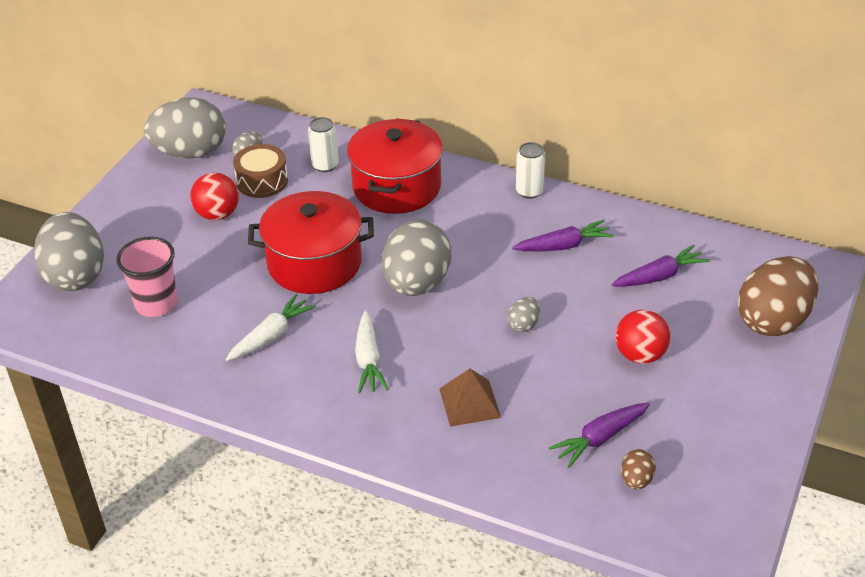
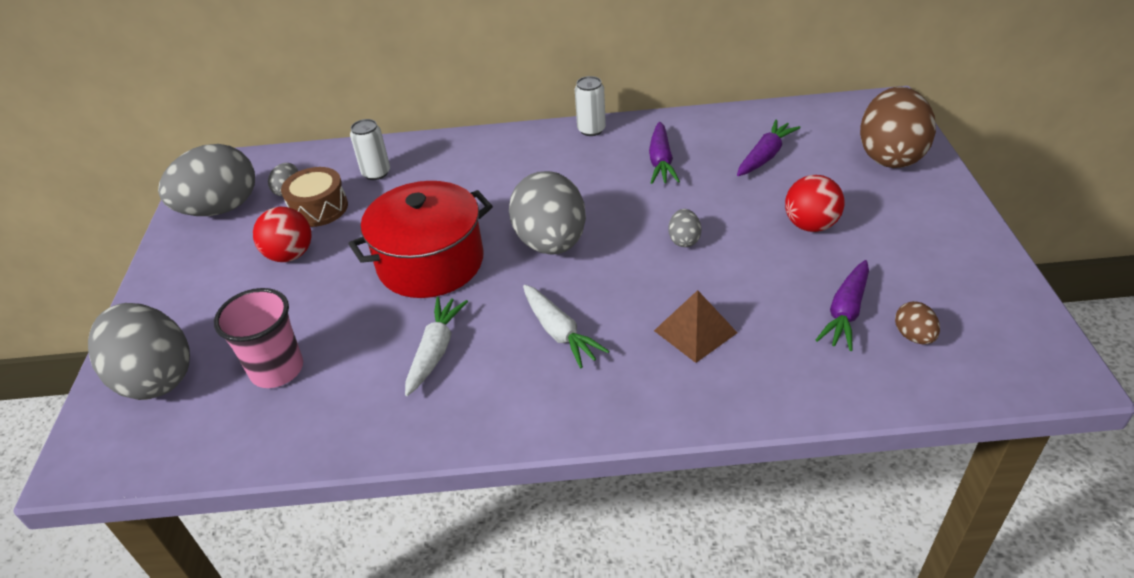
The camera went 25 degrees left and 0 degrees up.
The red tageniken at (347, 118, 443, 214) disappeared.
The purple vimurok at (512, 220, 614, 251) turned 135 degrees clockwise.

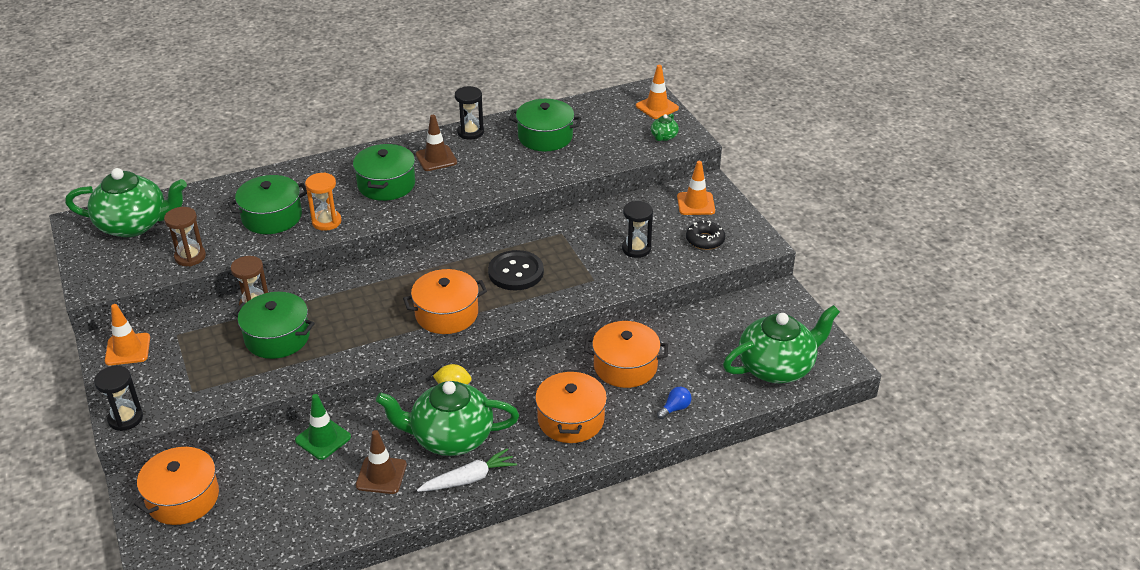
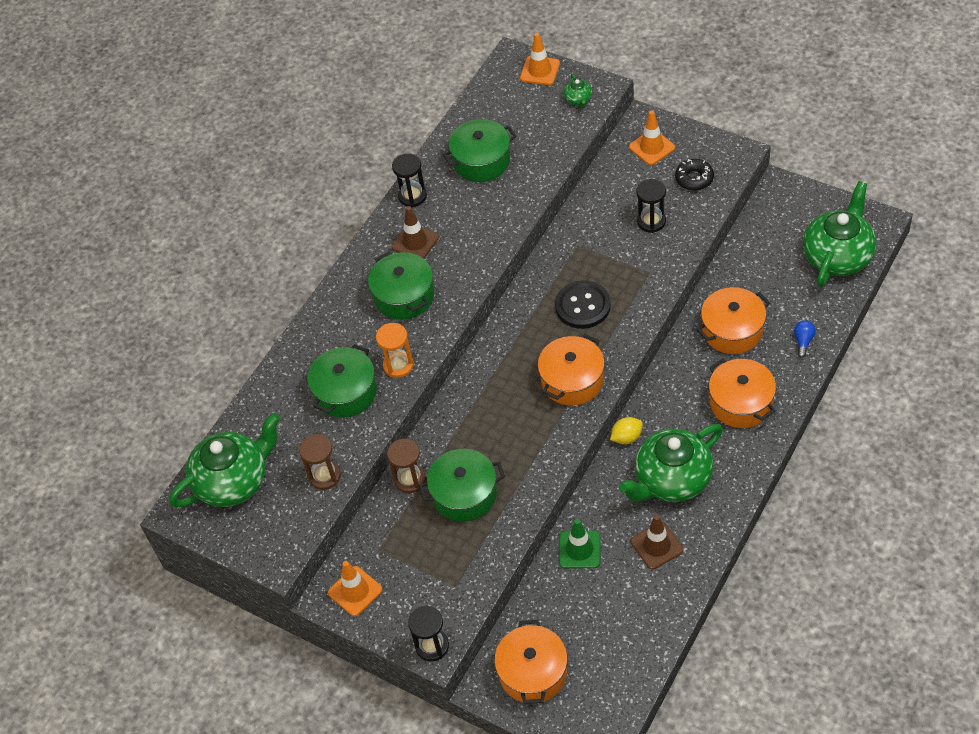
The camera went 30 degrees left and 15 degrees up.
The white vimurok at (417, 448, 517, 492) disappeared.

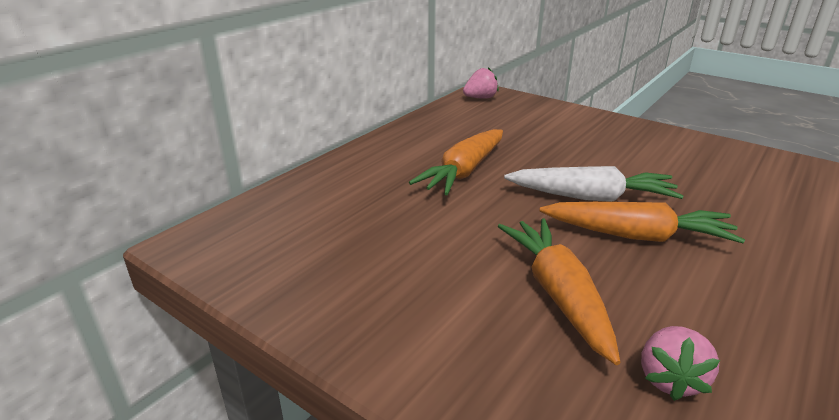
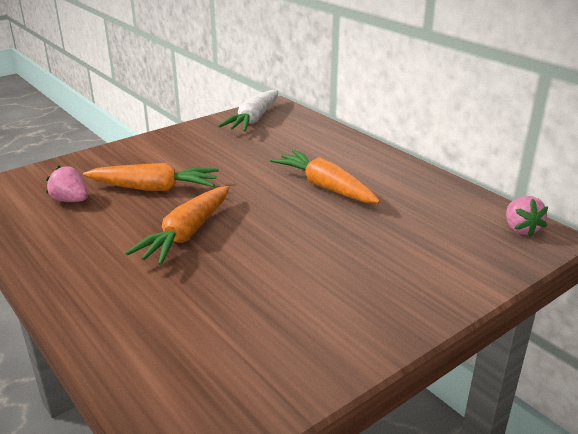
The camera went 105 degrees right and 0 degrees up.
The white vimurok moved from (504, 166, 684, 202) to (218, 90, 278, 132).

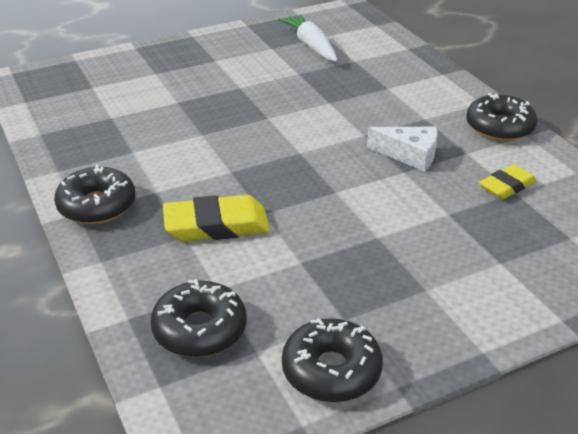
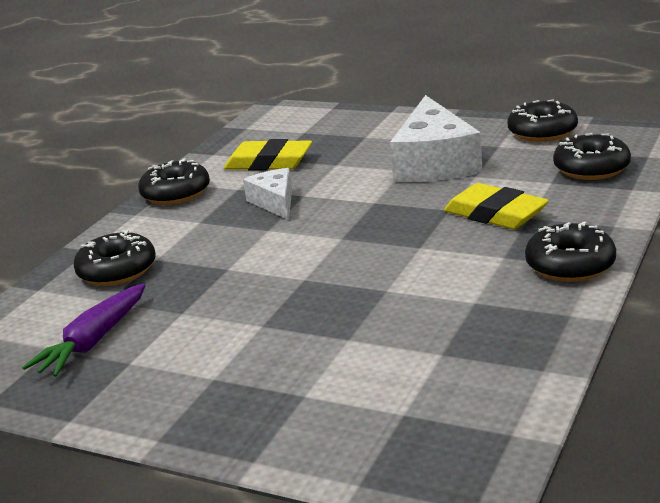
The camera went 125 degrees left and 10 degrees down.
The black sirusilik at (73, 230, 156, 286) appeared.
The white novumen at (390, 95, 483, 182) appeared.
The white vimurok at (278, 14, 338, 62) became the purple vimurok at (22, 284, 146, 377).
The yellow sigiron at (479, 164, 537, 199) changed to 1.57 times the size.

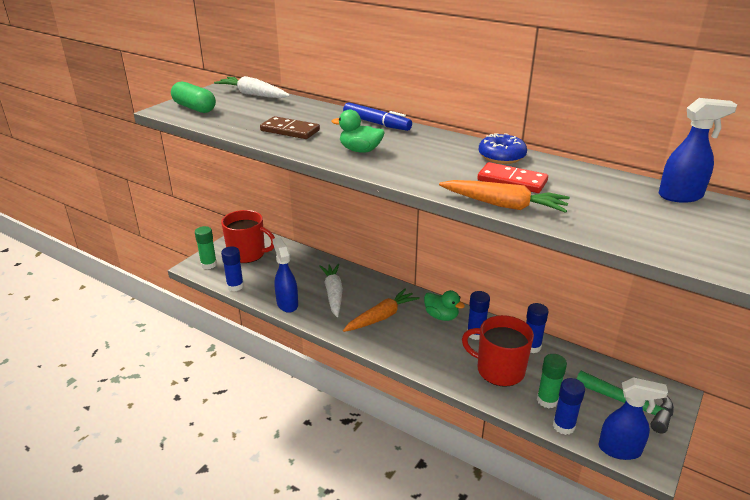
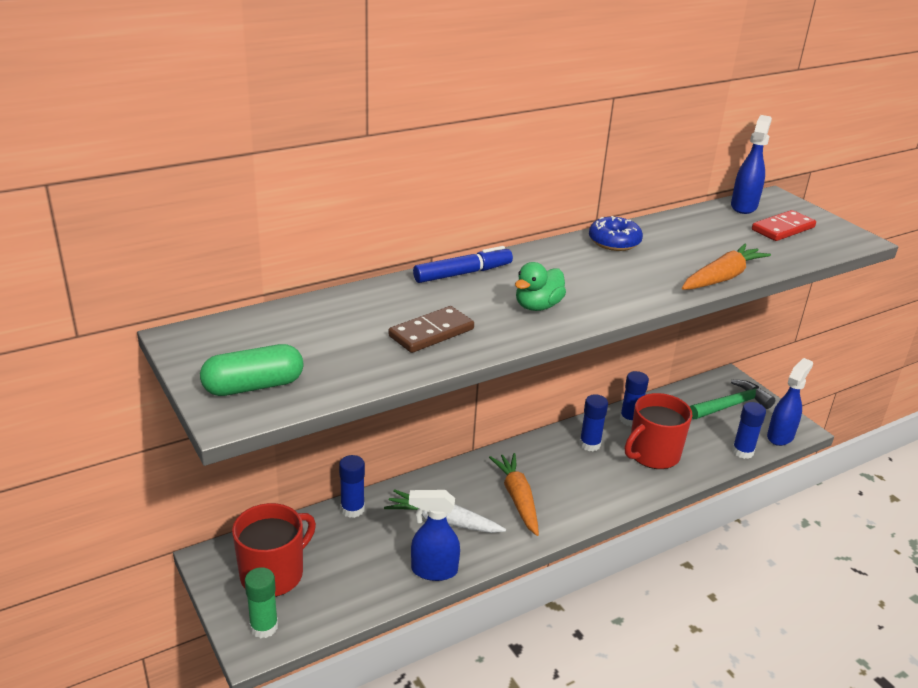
The camera went 65 degrees left and 0 degrees up.
The white vimurok at (214, 76, 290, 98) disappeared.
The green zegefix at (424, 290, 465, 321) disappeared.
The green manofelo at (537, 354, 567, 408) disappeared.
The blue manofelo moved from (221, 246, 244, 291) to (339, 455, 365, 518).
The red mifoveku moved from (477, 162, 548, 193) to (752, 210, 816, 241).

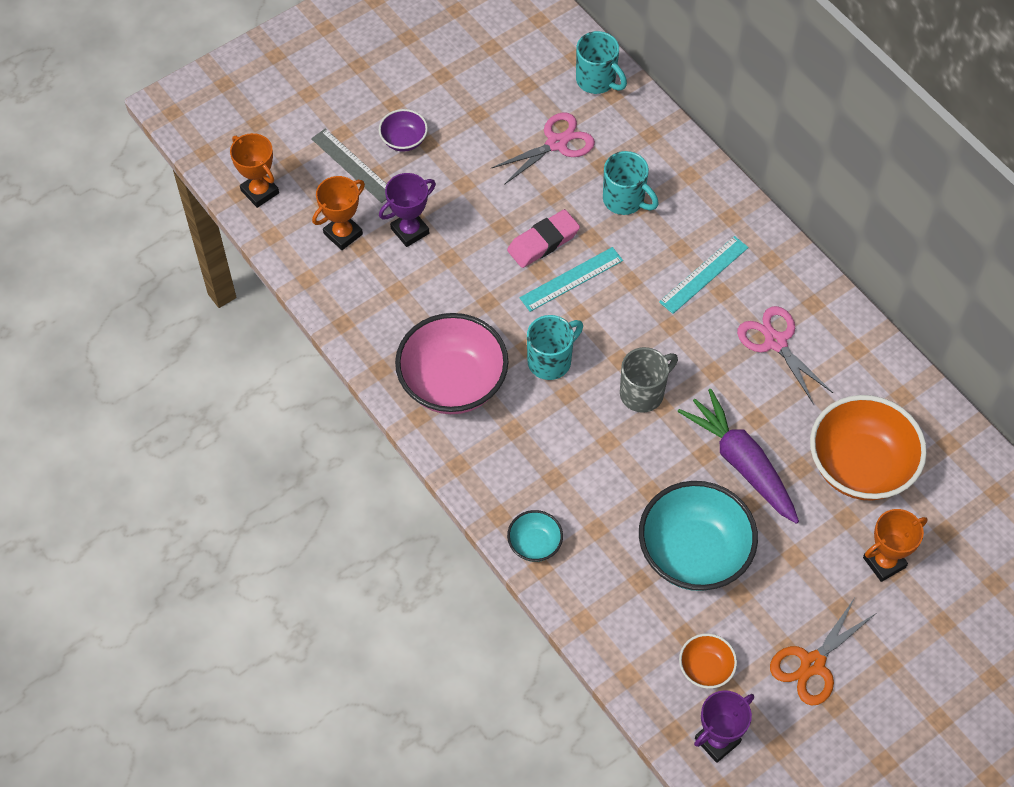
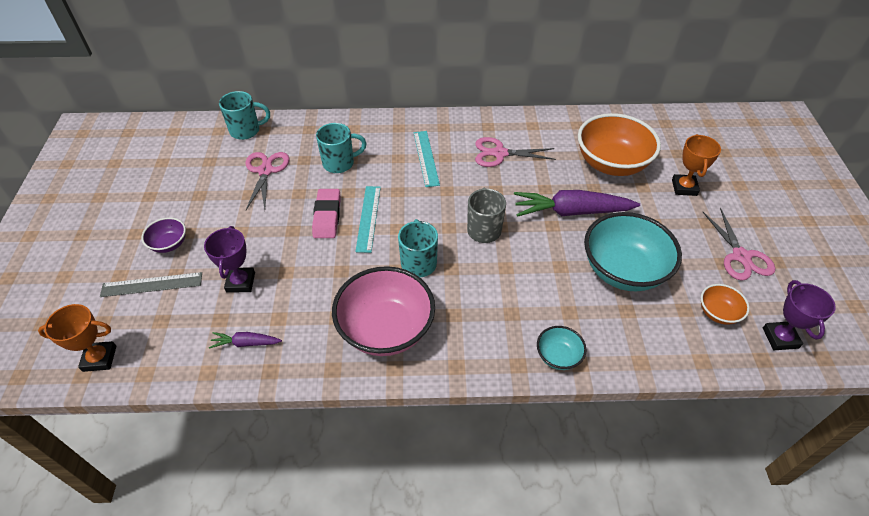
The camera went 55 degrees left and 10 degrees down.
The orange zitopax at (312, 176, 365, 250) disappeared.
The purple vimurok at (209, 332, 282, 349) appeared.
The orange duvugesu at (770, 599, 875, 706) became the pink duvugesu at (703, 208, 776, 281).

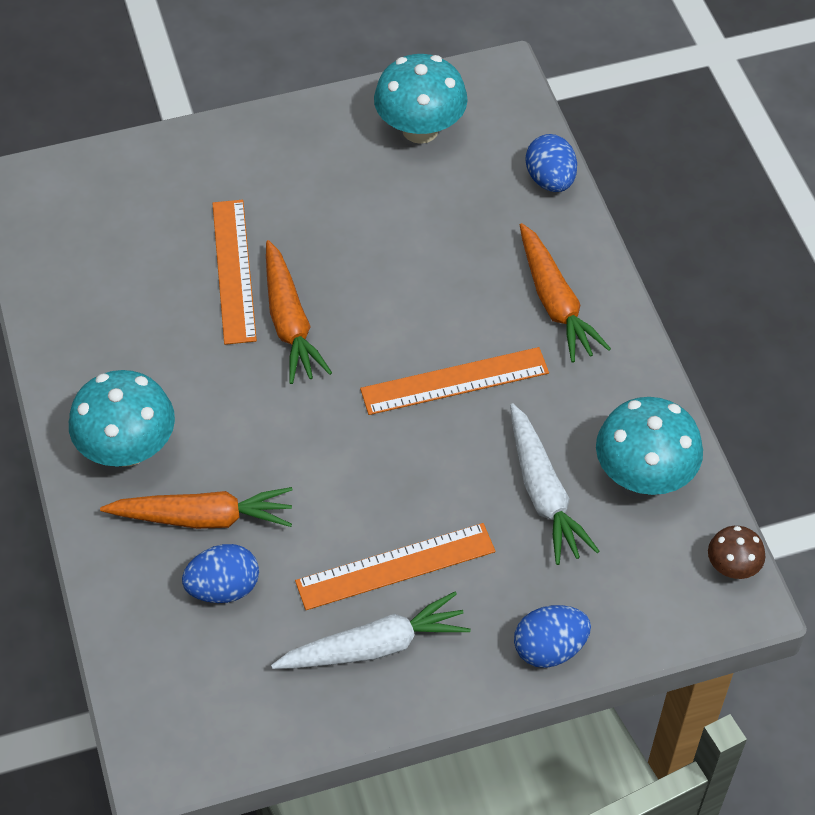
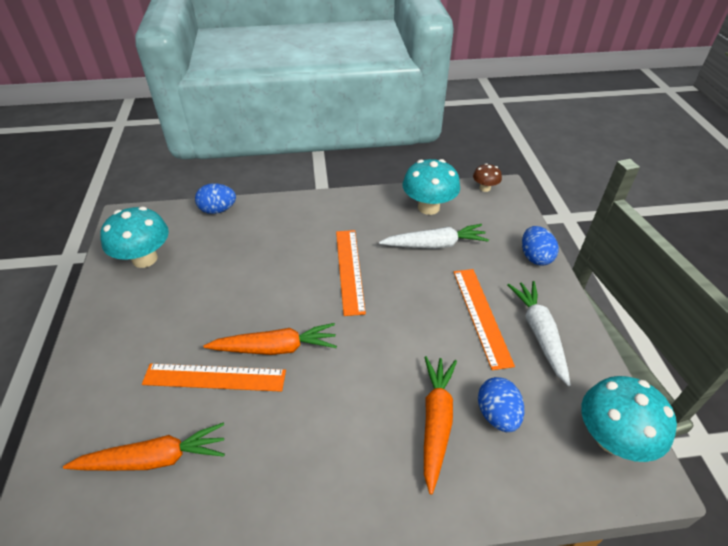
The camera went 80 degrees left and 10 degrees down.
The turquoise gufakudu moved from (69, 370, 175, 467) to (581, 376, 677, 462).
The orange vimurok moved from (520, 223, 611, 363) to (63, 422, 225, 471).

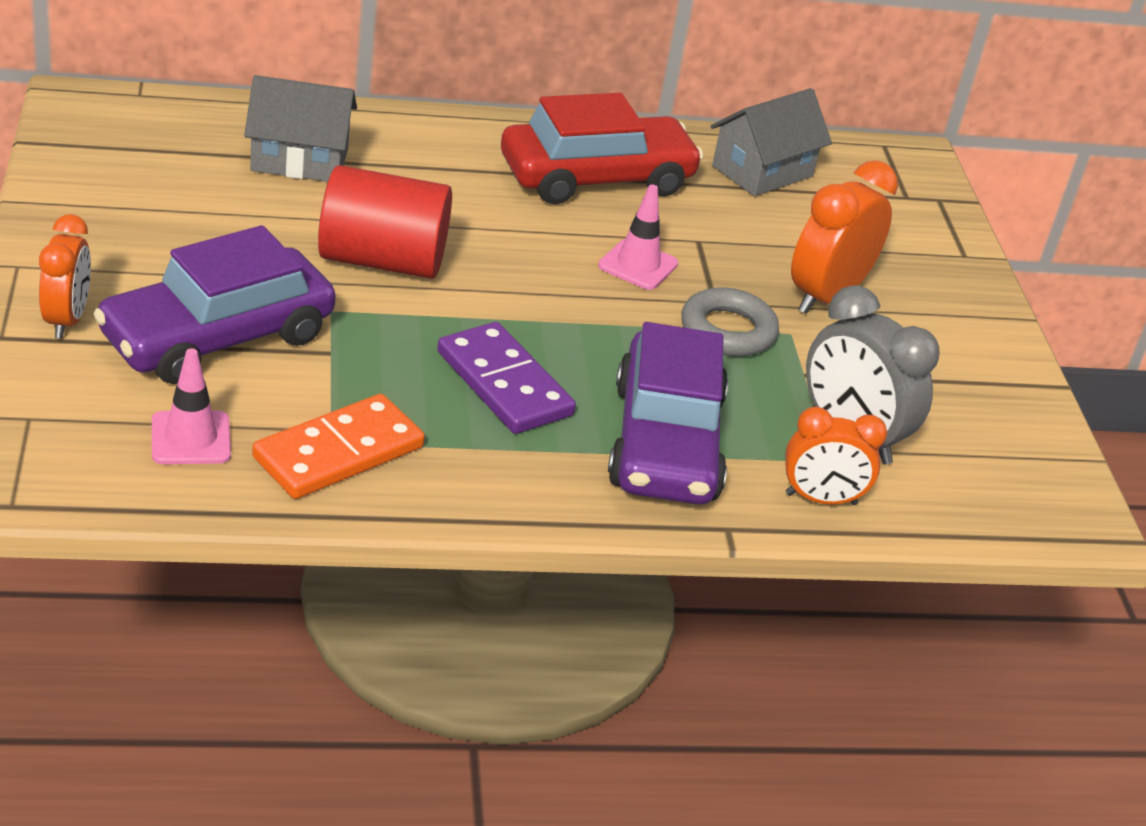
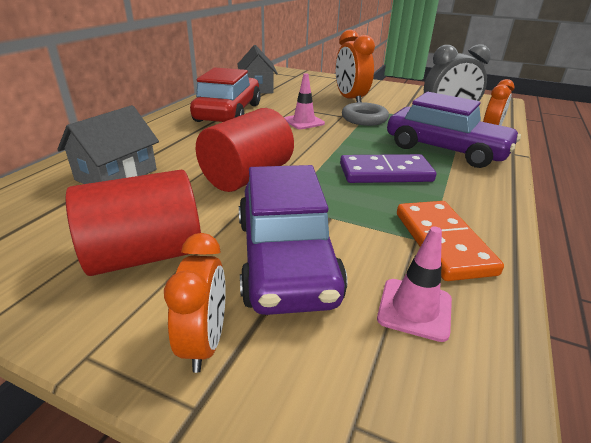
The camera went 55 degrees left and 5 degrees down.
The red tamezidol at (66, 170, 201, 276) appeared.
The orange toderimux at (39, 214, 91, 339) turned 60 degrees clockwise.

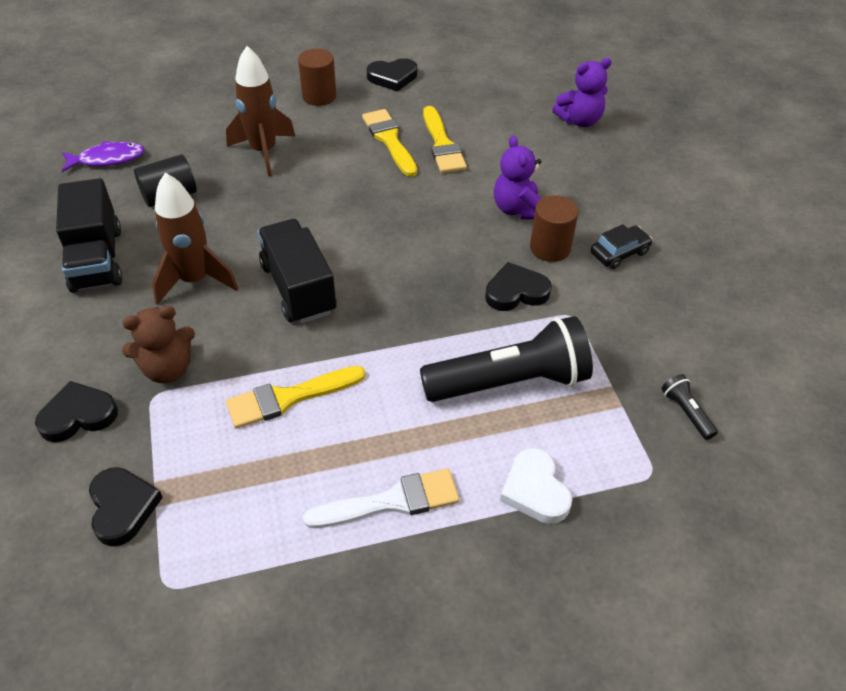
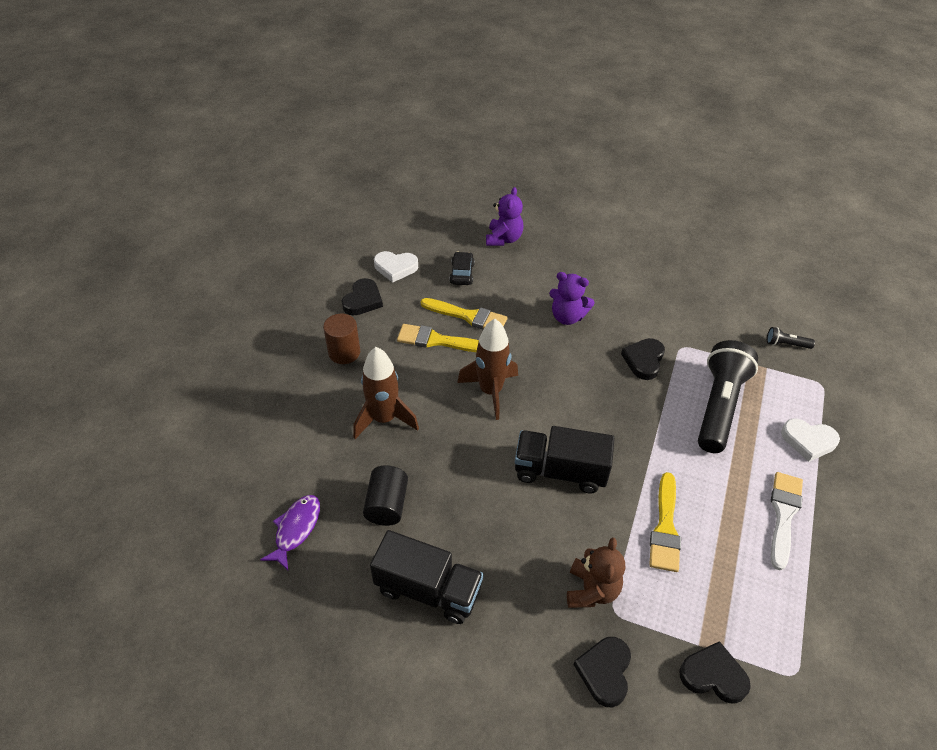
The camera went 55 degrees left and 0 degrees up.
The brown tamezidol at (530, 195, 579, 262) disappeared.
The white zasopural at (374, 251, 418, 283) appeared.
The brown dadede moved from (152, 173, 238, 305) to (457, 319, 518, 420).
The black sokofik moved from (590, 224, 653, 269) to (450, 252, 475, 285).

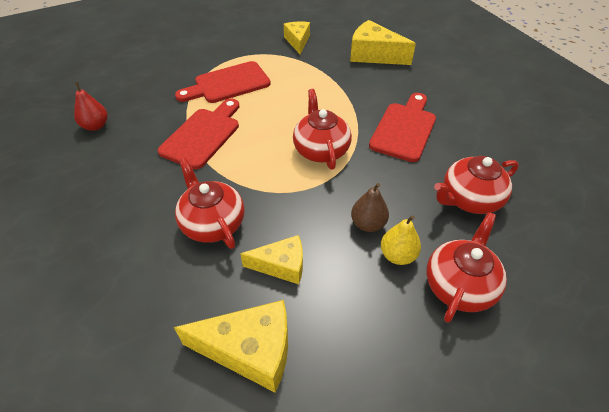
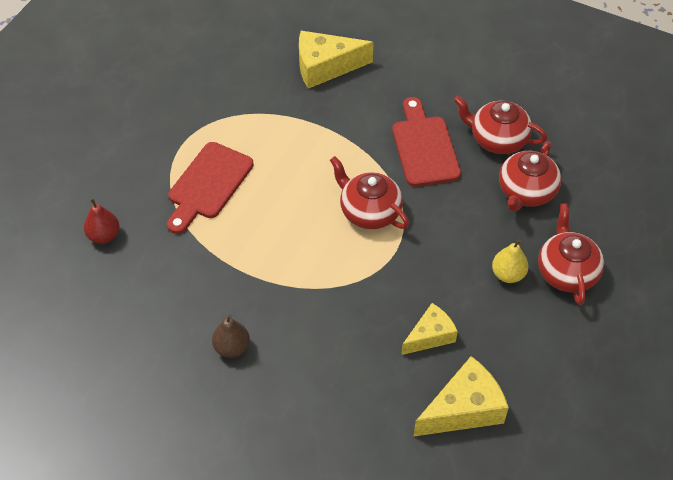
The camera went 35 degrees left and 5 degrees up.
The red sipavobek at (158, 98, 239, 169) disappeared.
The yellow novumen at (284, 21, 310, 55) disappeared.
The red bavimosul moved from (74, 82, 107, 131) to (84, 198, 120, 244).
The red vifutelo moved from (175, 158, 245, 249) to (454, 96, 547, 154).
The brown bavimosul moved from (351, 183, 389, 232) to (212, 315, 250, 358).

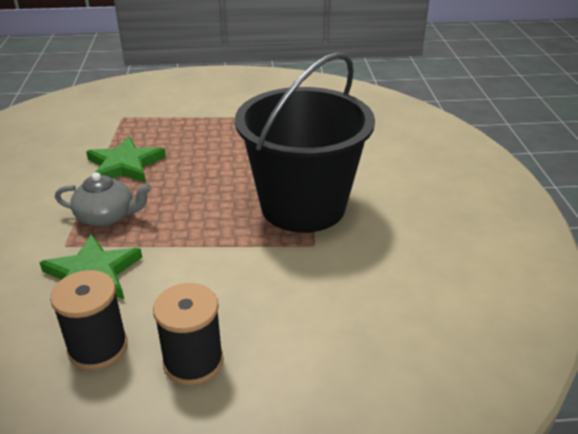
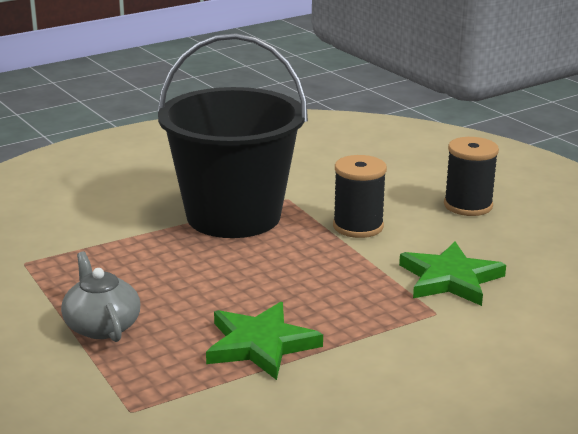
The camera went 120 degrees left and 10 degrees down.
The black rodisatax moved from (50, 270, 128, 370) to (333, 155, 387, 238).
The grey vifutelo moved from (55, 172, 152, 227) to (61, 252, 140, 342).

